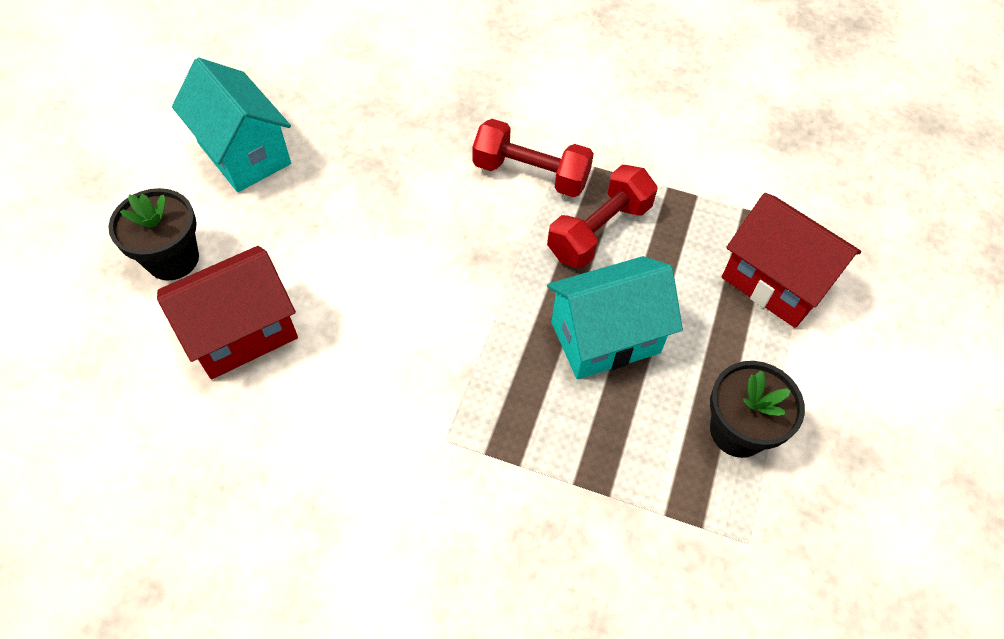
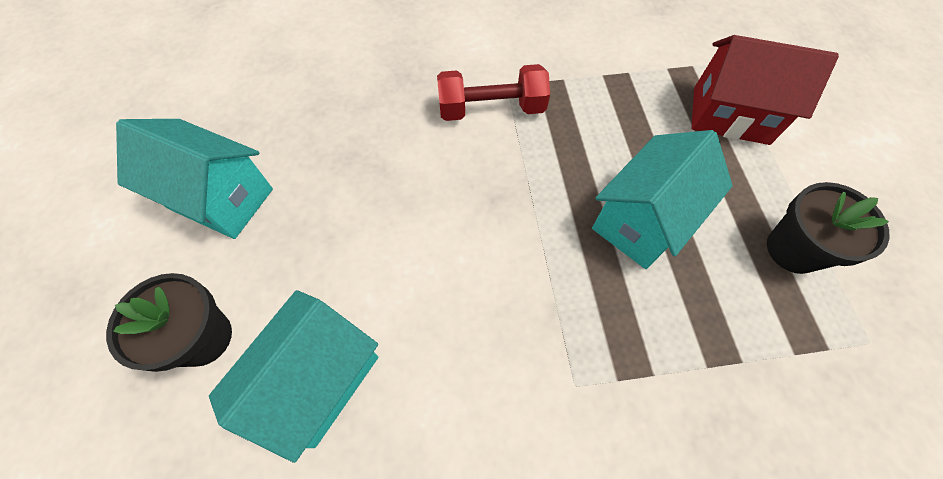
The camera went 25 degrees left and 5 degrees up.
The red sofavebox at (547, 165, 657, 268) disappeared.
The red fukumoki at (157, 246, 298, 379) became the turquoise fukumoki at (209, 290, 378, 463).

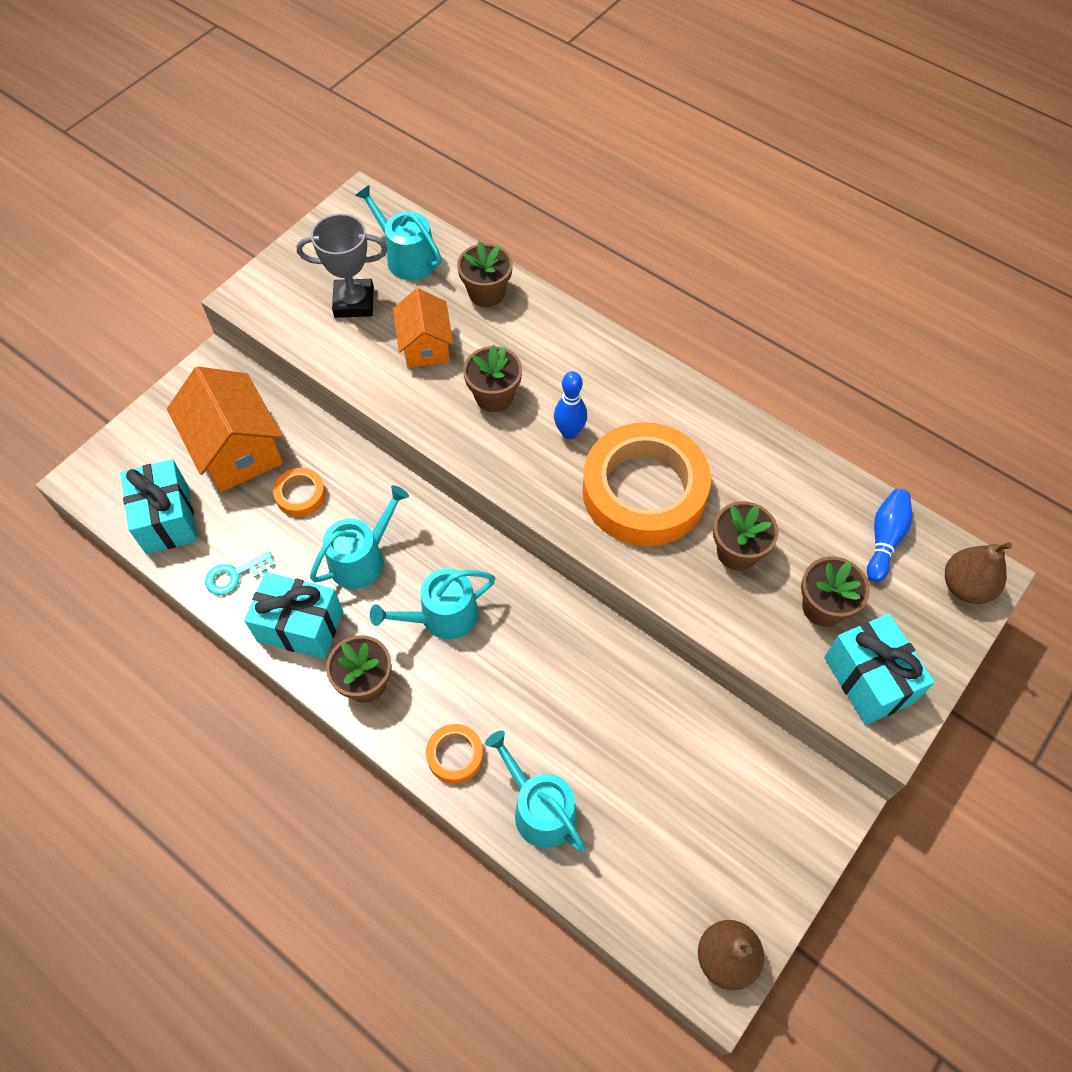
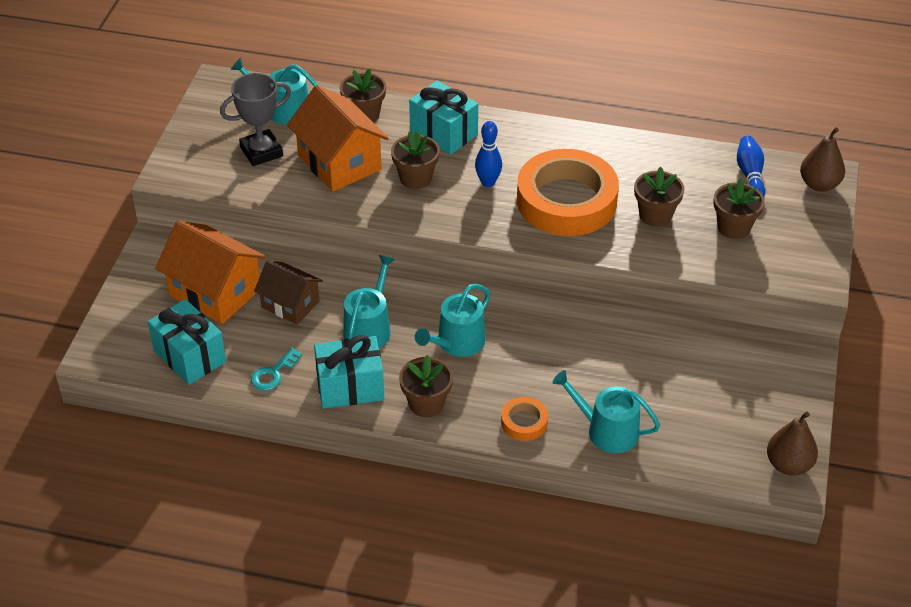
The camera went 25 degrees left and 15 degrees down.
The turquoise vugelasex moved from (824, 613, 935, 725) to (409, 81, 478, 155).
The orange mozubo at (273, 468, 326, 517) was replaced by the brown fukumoki at (254, 261, 323, 325).
The orange fukumoki at (393, 288, 453, 368) changed to 1.59 times the size.

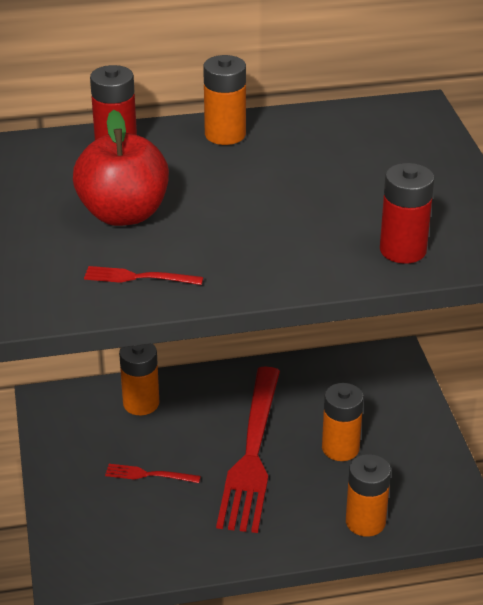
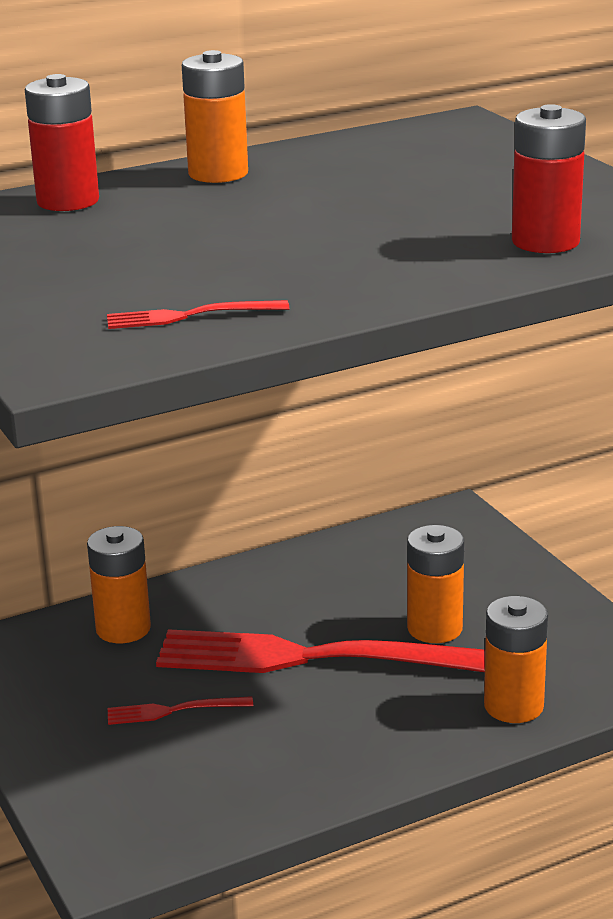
The camera went 15 degrees left and 10 degrees down.
The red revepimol at (73, 110, 169, 226) disappeared.
The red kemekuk at (216, 366, 280, 533) turned 105 degrees clockwise.

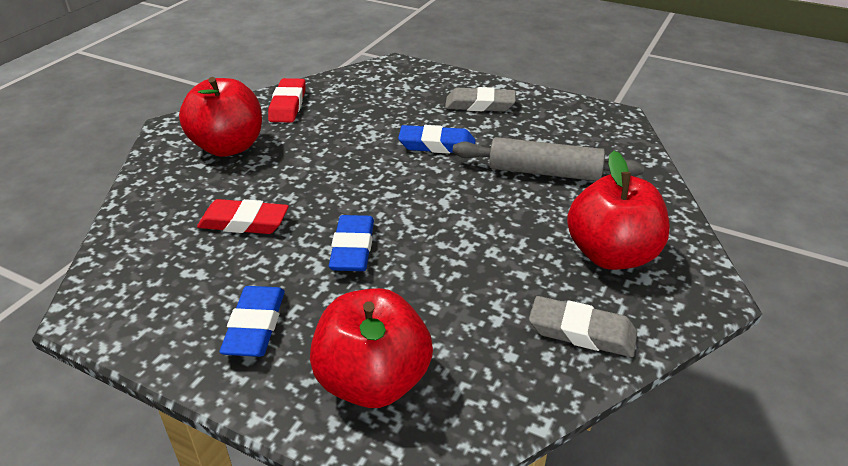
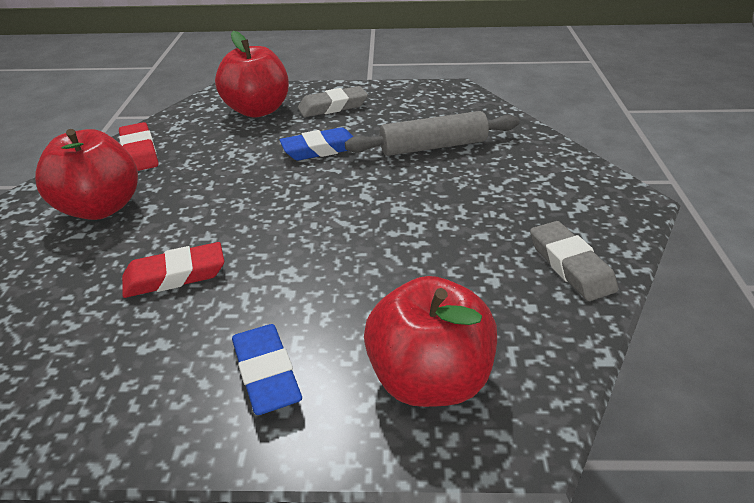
The camera went 25 degrees left and 0 degrees up.
The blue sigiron at (329, 215, 374, 271) disappeared.
The red revepimol moved from (567, 151, 670, 270) to (215, 31, 289, 118).
The grey sigiron at (529, 296, 637, 357) turned 75 degrees clockwise.

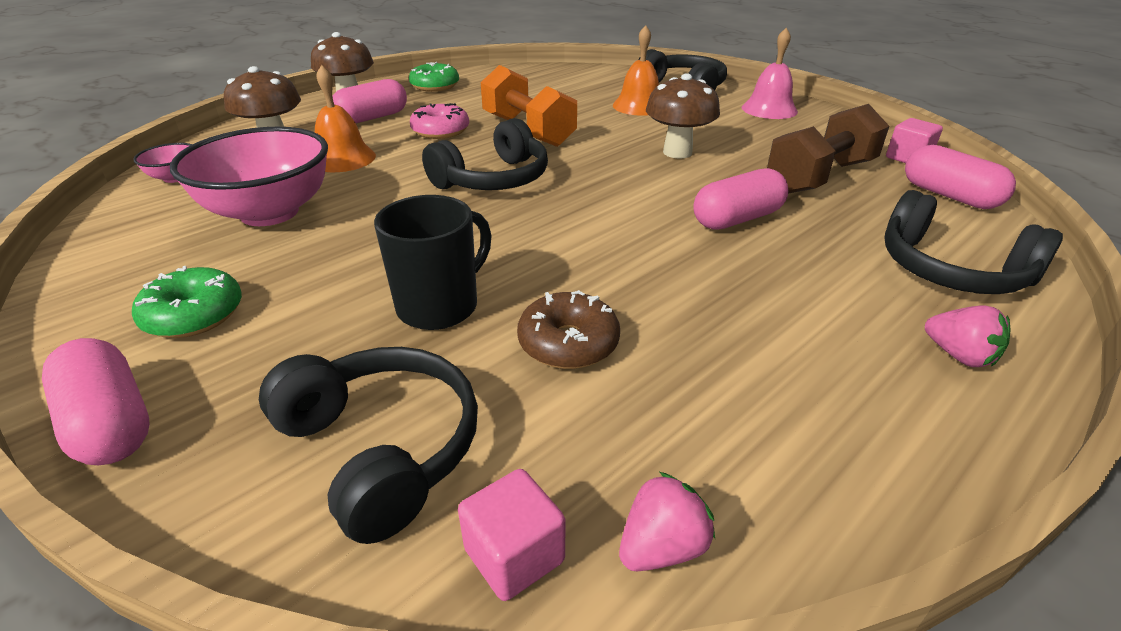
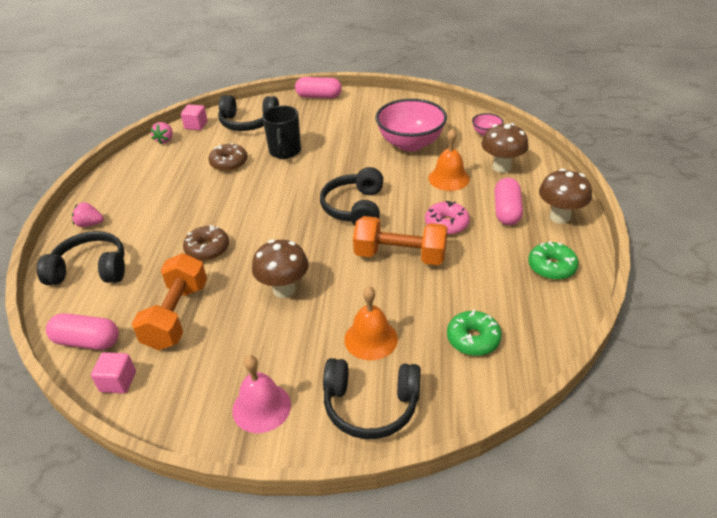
The camera went 140 degrees right and 5 degrees up.
The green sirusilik moved from (132, 266, 242, 338) to (447, 309, 502, 356).
The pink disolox at (693, 168, 788, 230) was replaced by the brown sirusilik at (183, 225, 229, 261).
The brown sofavebox at (767, 104, 889, 194) became the orange sofavebox at (132, 253, 207, 351).

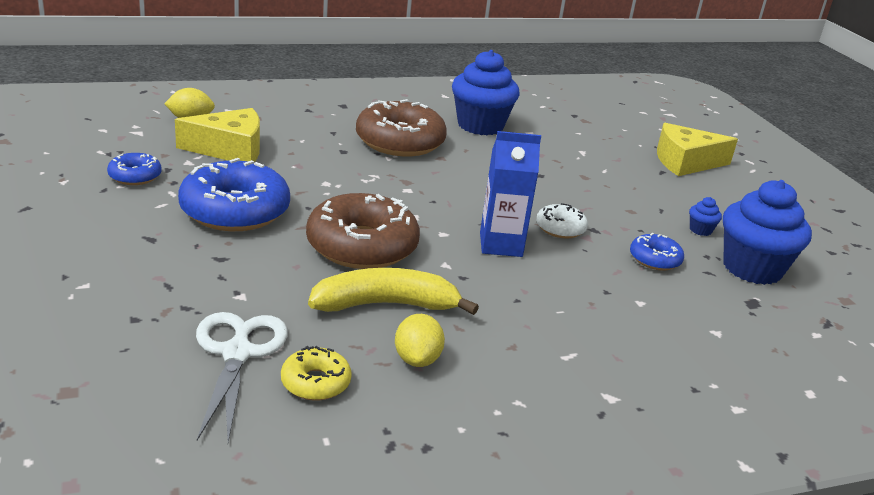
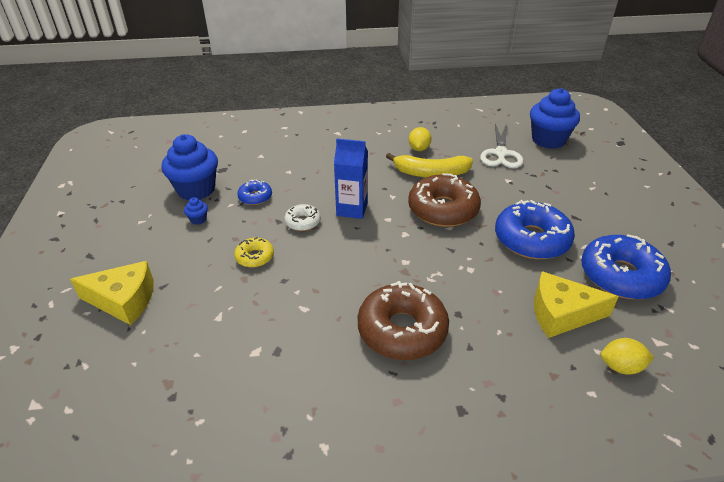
The camera went 165 degrees left and 10 degrees up.
The yellow sirusilik moved from (281, 346, 352, 401) to (234, 237, 274, 268).
The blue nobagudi moved from (452, 50, 520, 135) to (530, 88, 580, 149).
The blue sirusilik at (107, 153, 162, 185) changed to 2.02 times the size.

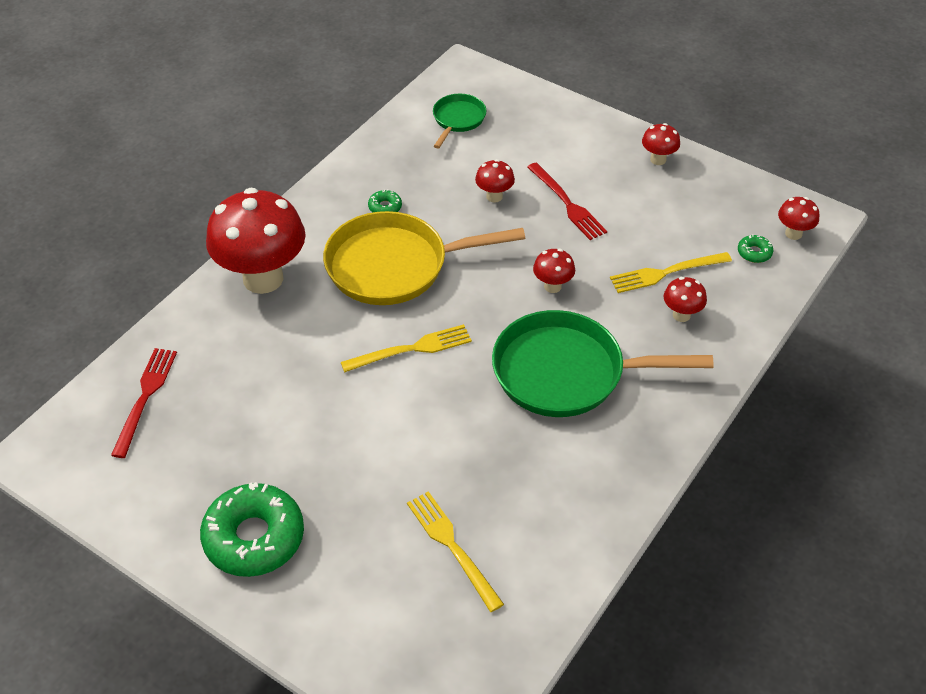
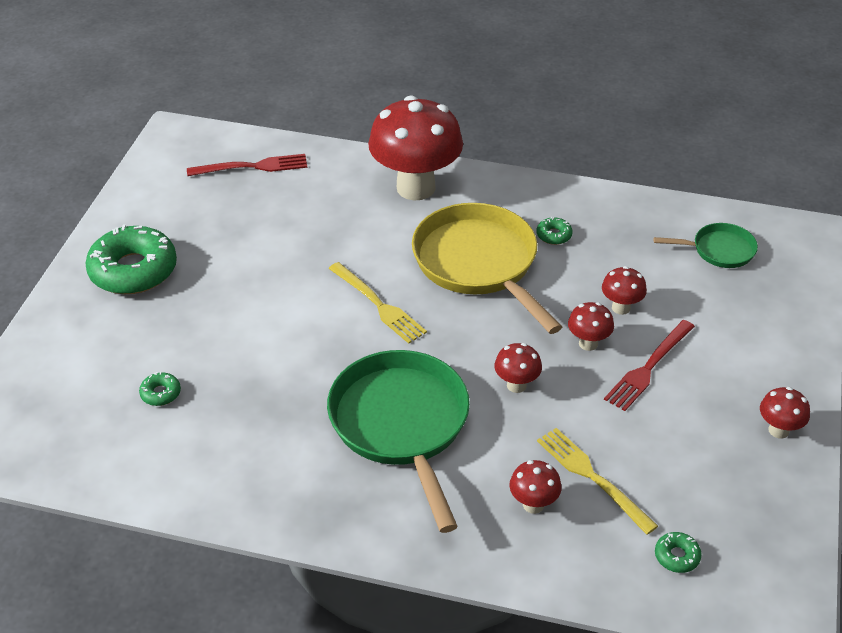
The camera went 70 degrees right and 5 degrees down.
The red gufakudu moved from (778, 197, 819, 240) to (568, 302, 614, 351).
The yellow kemekuk at (407, 491, 504, 612) was replaced by the green sirusilik at (139, 372, 181, 406).

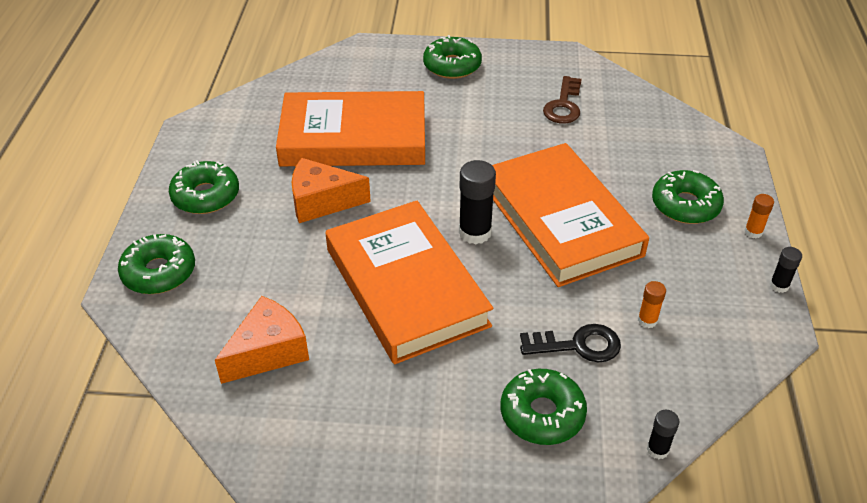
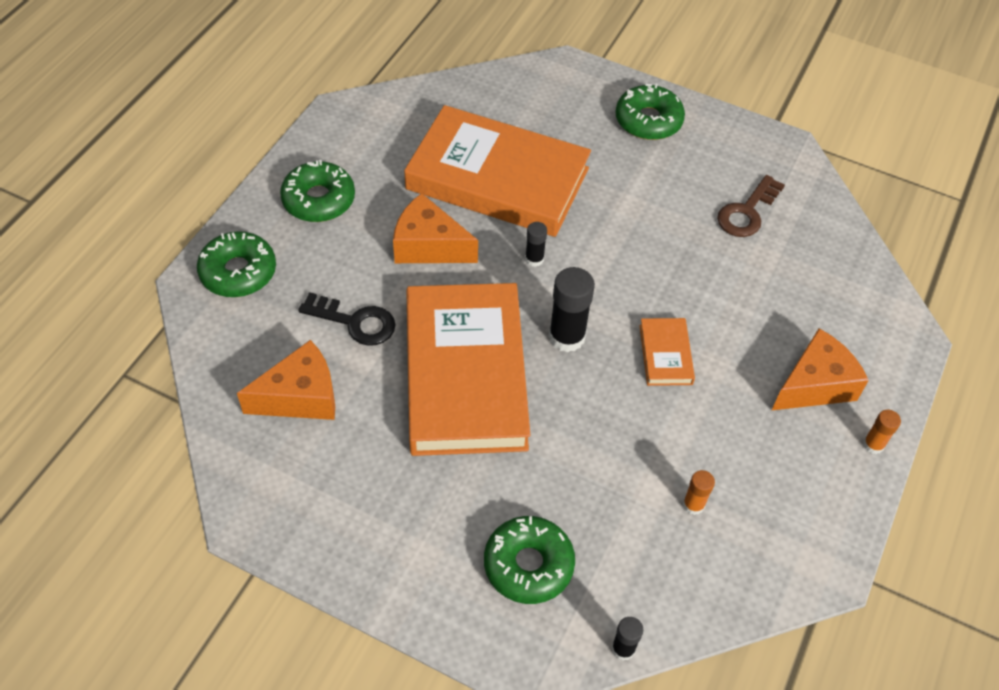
The camera went 20 degrees right and 10 degrees up.
The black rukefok moved from (520, 324, 621, 362) to (298, 292, 396, 346).
The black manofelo moved from (770, 247, 802, 293) to (525, 222, 547, 267).
The green sirusilik at (652, 170, 724, 224) was replaced by the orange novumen at (771, 328, 869, 411).
The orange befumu at (492, 143, 649, 287) changed to 0.41 times the size.

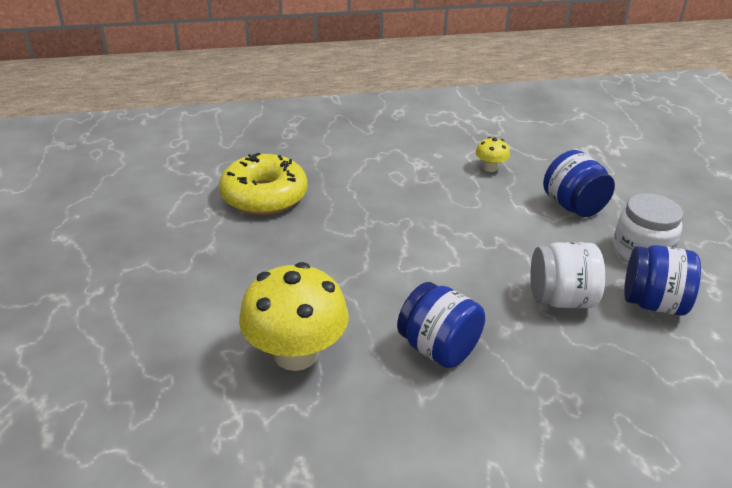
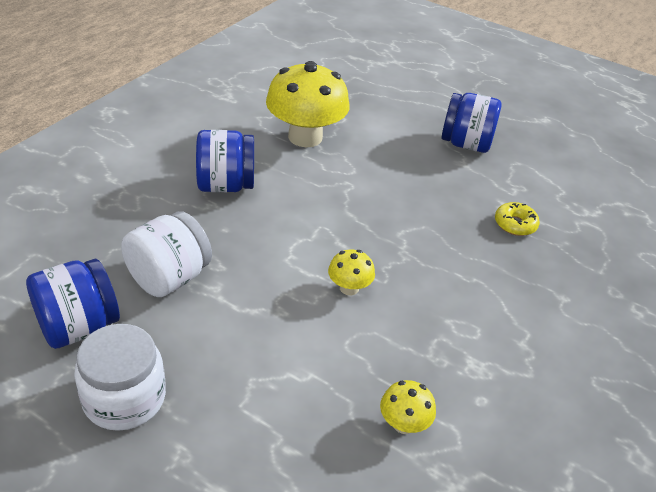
The camera went 130 degrees right and 5 degrees up.
The yellow gufakudu at (328, 250, 375, 295) appeared.
The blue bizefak moved from (543, 150, 615, 217) to (441, 93, 502, 153).
The yellow sirusilik at (219, 153, 307, 215) changed to 0.45 times the size.

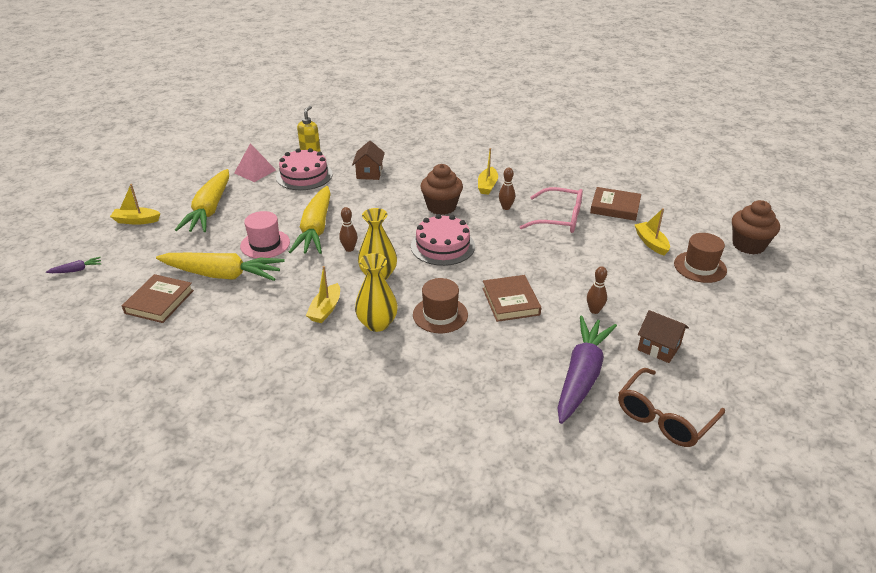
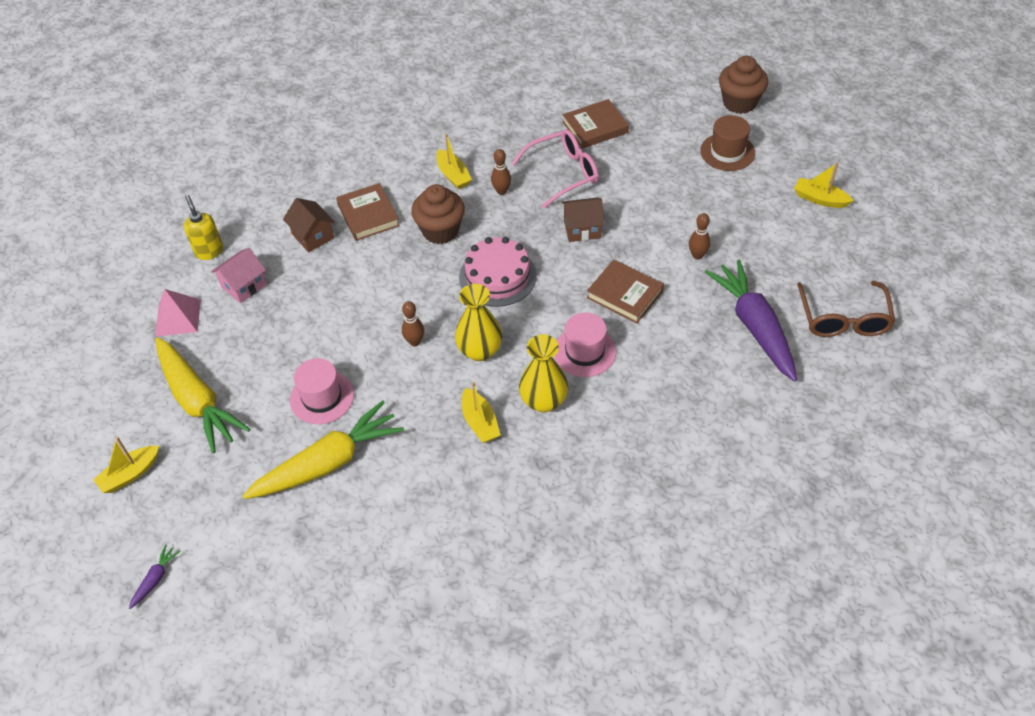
The camera went 40 degrees left and 15 degrees up.
The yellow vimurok at (289, 186, 331, 254) disappeared.
The brown befumu moved from (122, 274, 194, 323) to (336, 183, 400, 241).
The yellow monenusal moved from (635, 208, 670, 255) to (794, 163, 854, 208).
The brown fukumoki moved from (638, 310, 689, 363) to (561, 197, 605, 242).
The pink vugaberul at (276, 148, 333, 190) was replaced by the pink fukumoki at (211, 248, 267, 303).
The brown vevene at (413, 278, 468, 333) became the pink vevene at (554, 312, 616, 377).

